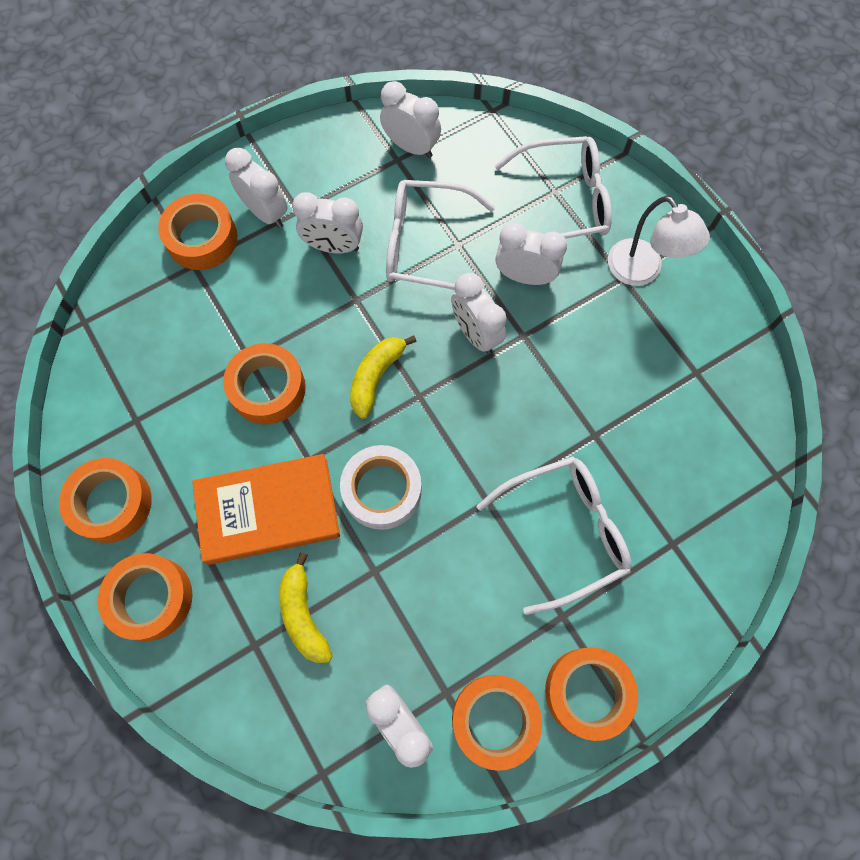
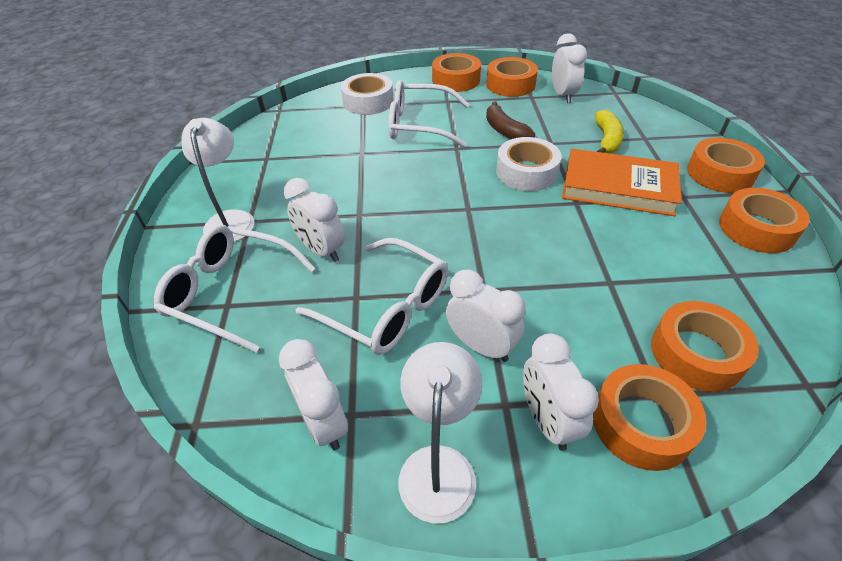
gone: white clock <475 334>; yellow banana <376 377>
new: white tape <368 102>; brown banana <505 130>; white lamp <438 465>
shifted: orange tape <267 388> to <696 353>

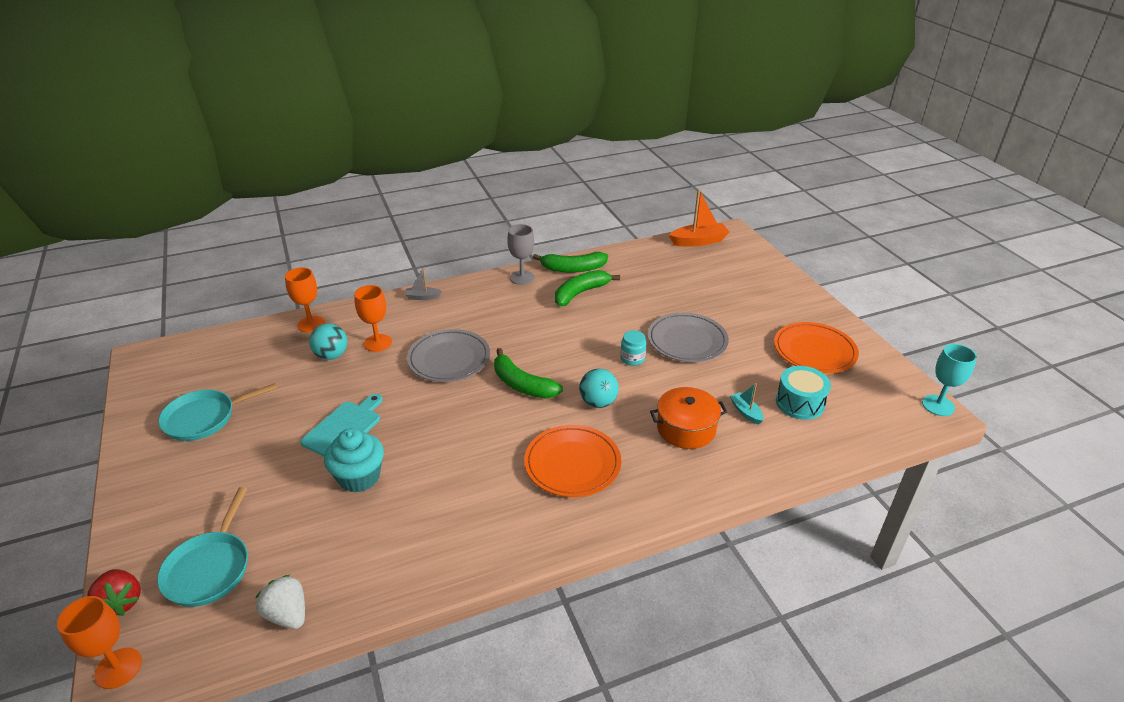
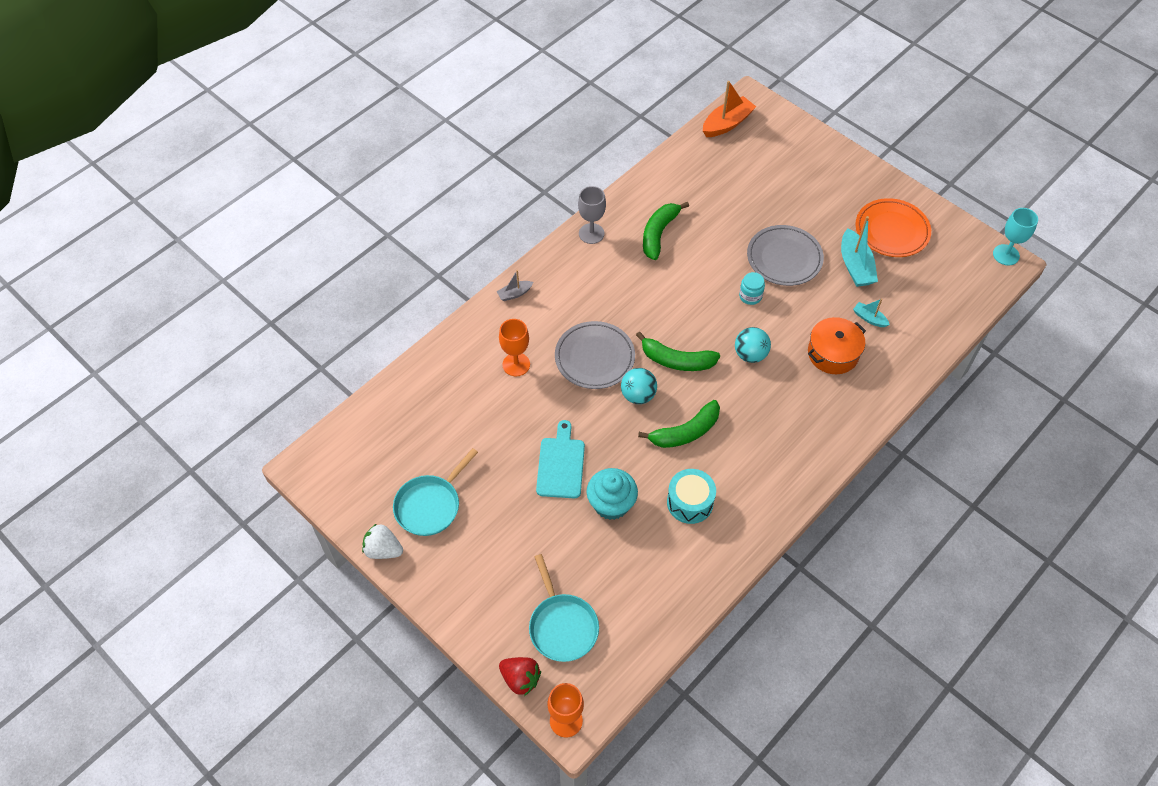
gone: orange goblet <311 324>; orange plate <572 464>
new: turquoise boat <855 266>
shifted: green banana <573 269> to <685 432>; turquoise ball <331 355> to <638 395>; turquoise drum <799 403> to <690 502>; white strawberry <287 614> to <383 550>

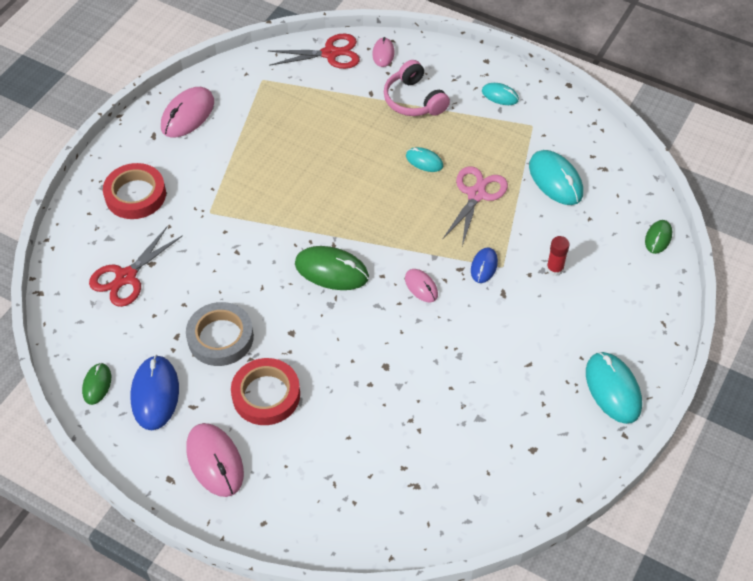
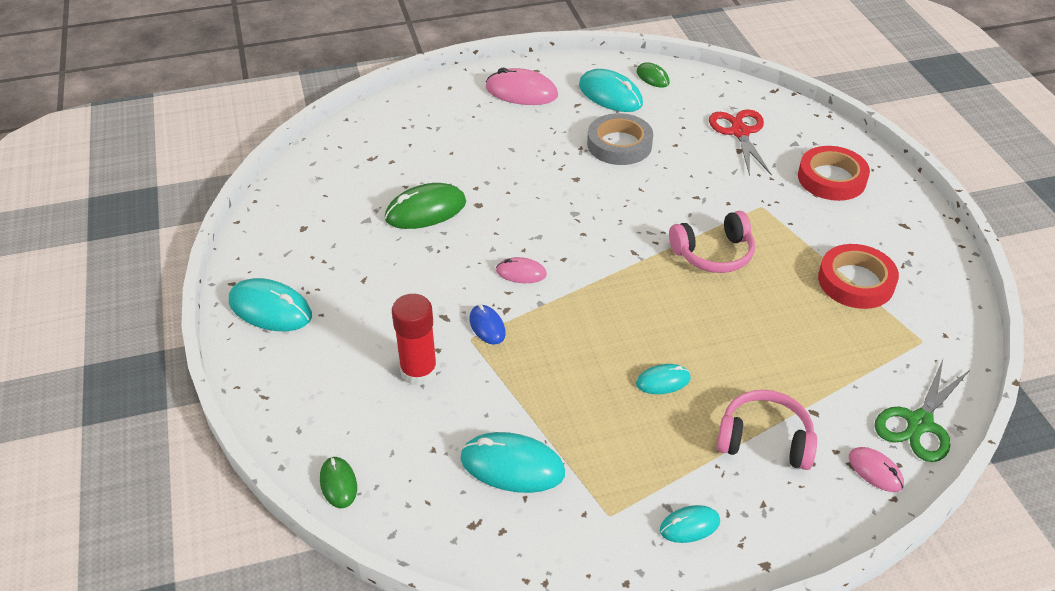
gone: pink mouse <188 115>; pink scissors <476 194>
new: pink headphones <713 254>
shifted: green mouse <331 270> to <426 210>; red tape <266 395> to <856 281>
repainted: red scissors <330 53> to green scissors <919 423>; blue mouse <155 394> to turquoise mouse <610 95>
scaled: red glue stick <554 269> = <419 371> x1.67

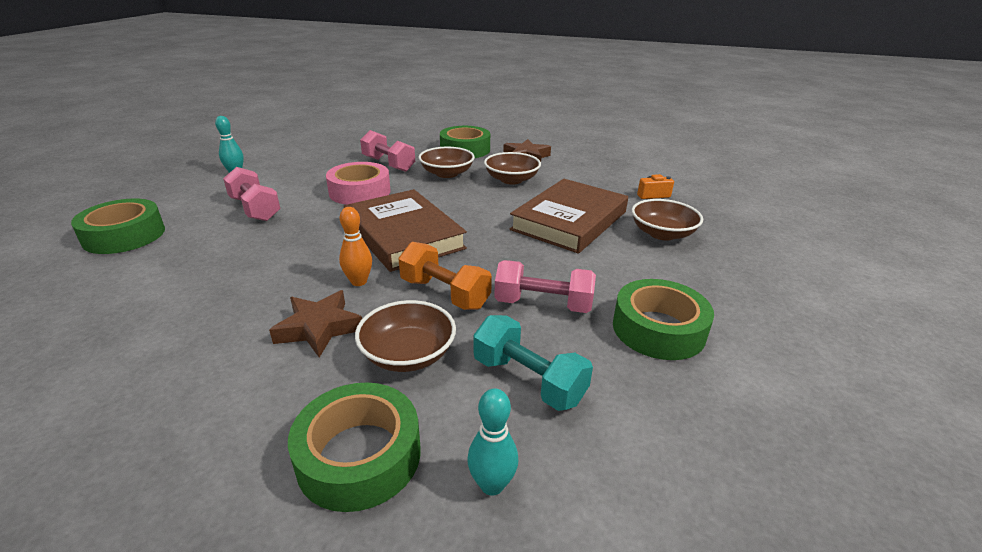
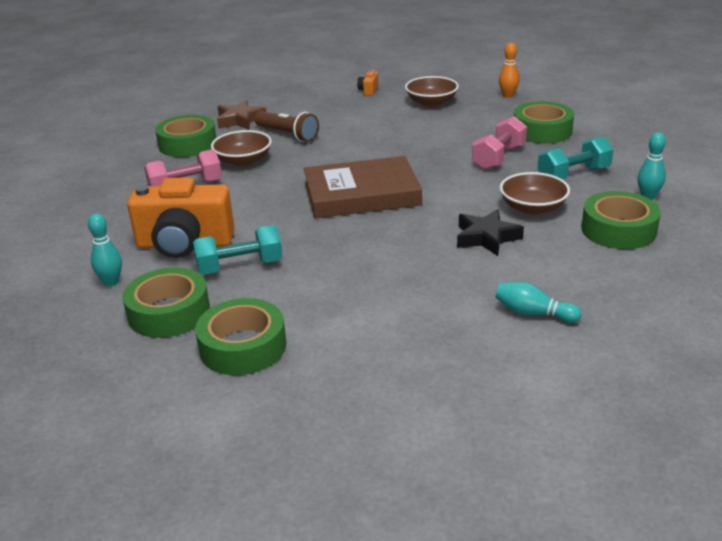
gone: pink tape <360 192>; brown book <569 220>; orange dumbbell <445 293>
new: orange camera <184 244>; green tape <169 312>; turquoise bowling pin <533 313>
shifted: orange bowling pin <359 282> to <508 95>
swapped: brown bowl <511 180> to brown flashlight <288 135>
repainted: pink dumbbell <255 209> to turquoise dumbbell <240 266>; brown star <319 328> to black star <486 237>

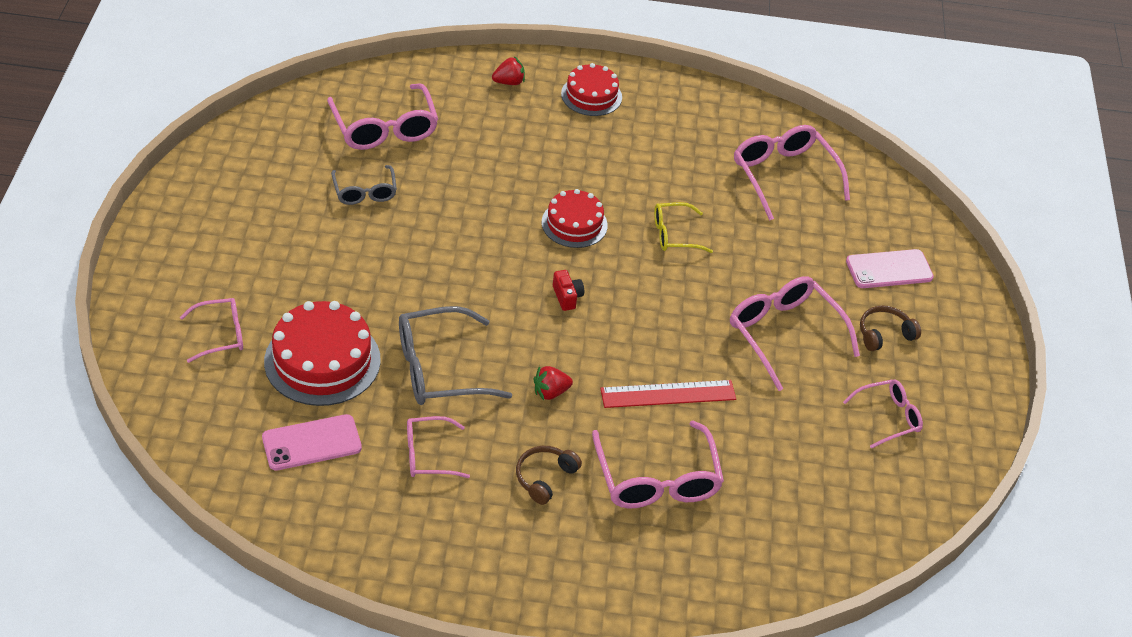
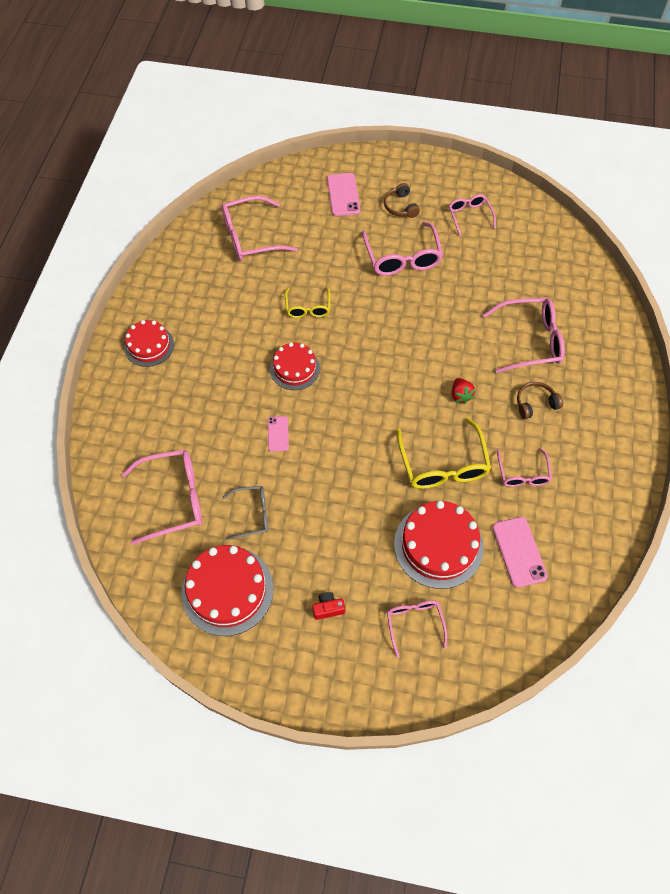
gone: red strawberry <509 82>; red ruler <668 394>
new: pink phone <278 434>; red cake <227 590>
shifted: red camera <567 297> to <328 608>
repainted: grey glasses <439 369> to yellow glasses <443 464>
rotated: pink glasses <784 334> = <402 258> 75 degrees counterclockwise; brown headphones <545 478> = <535 403> 120 degrees clockwise

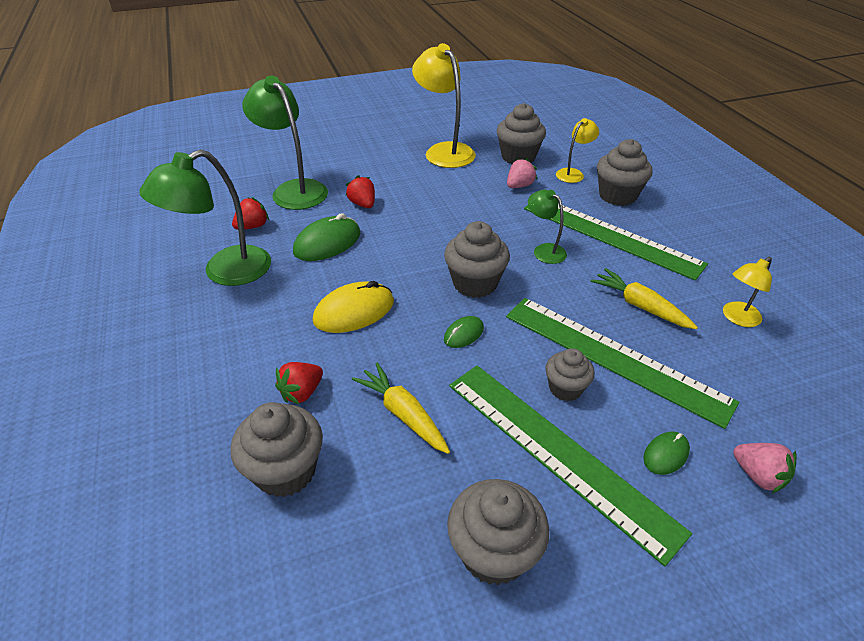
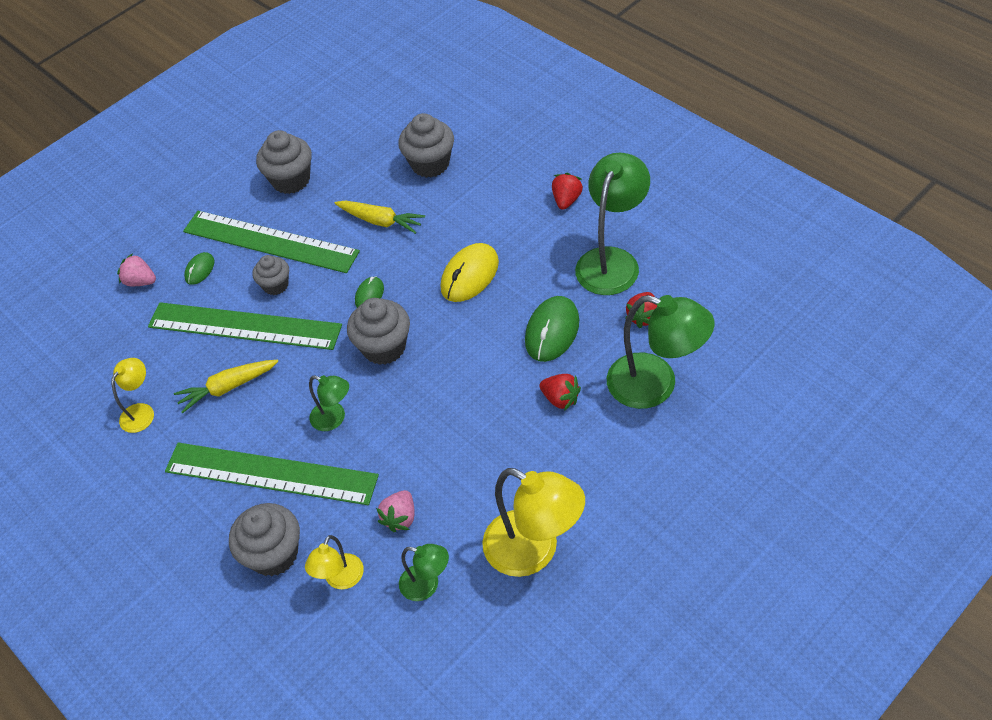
shifted: red strawberry <302 392> to <566 200>
swapped: grey cupcake <518 157> to green lamp <427 585>
rotated: yellow carrot <640 306> = <228 388> 135 degrees clockwise

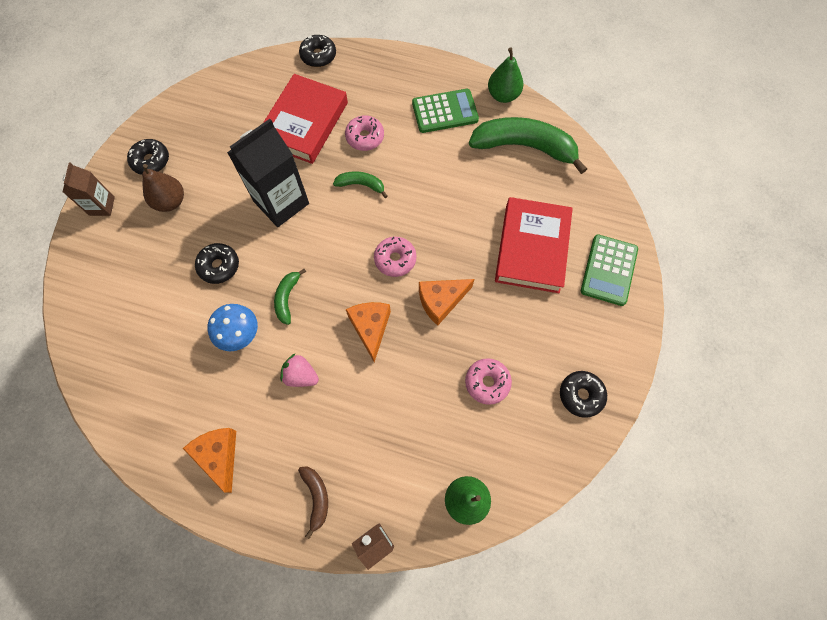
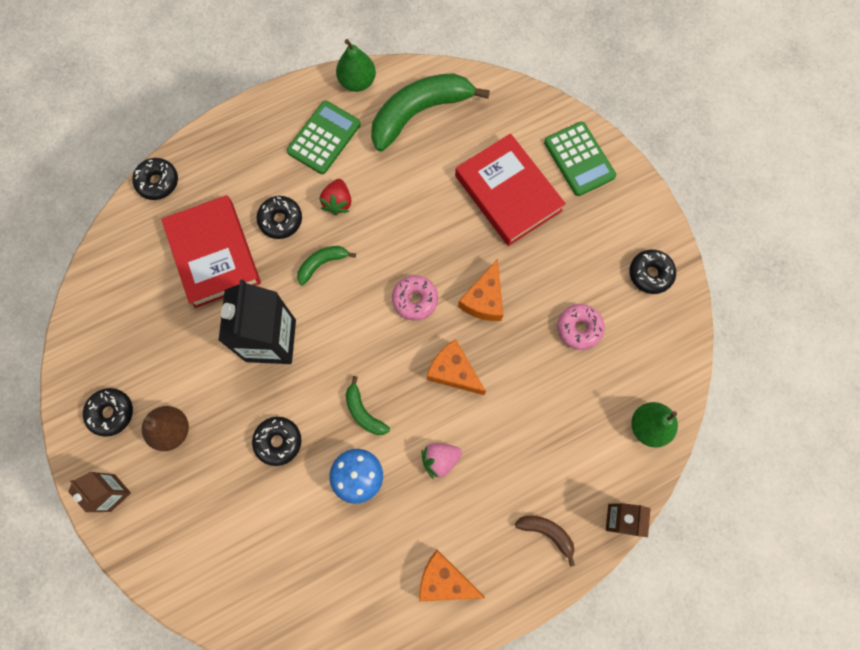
new: red strawberry <338 202>
repainted: pink donut <365 137> to black donut <280 220>

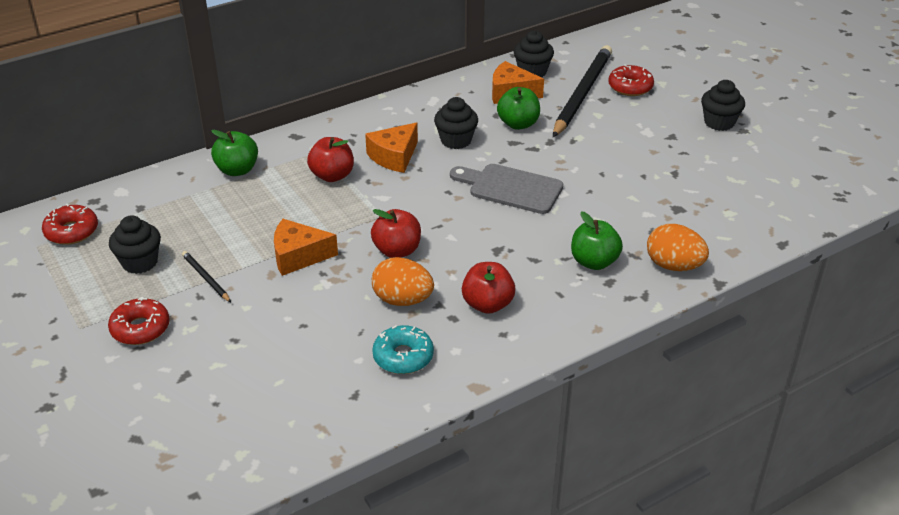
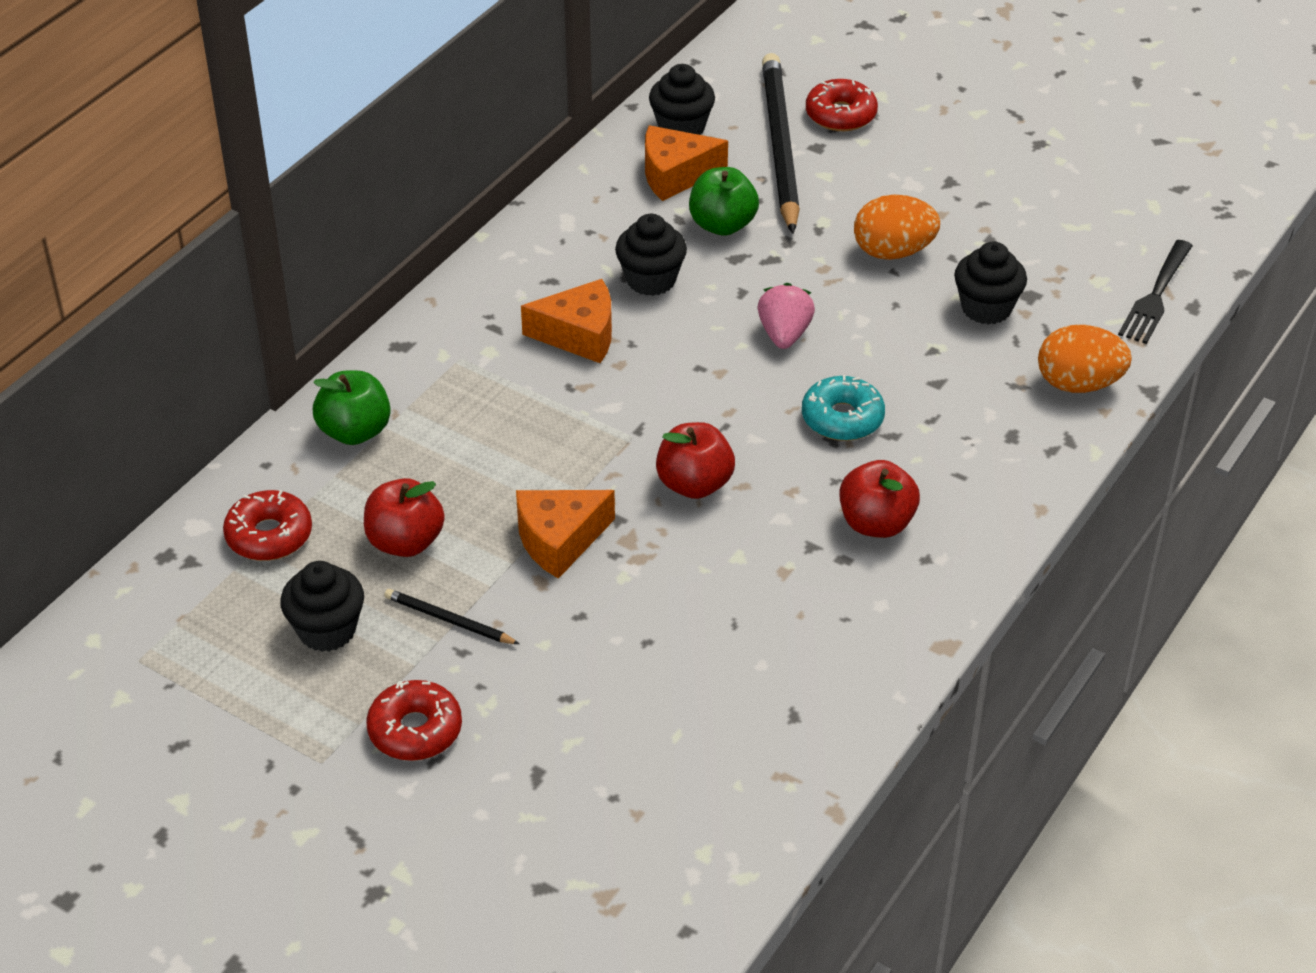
gone: green apple <594 262>
new: black fork <1156 295>
shifted: black cupcake <719 122> to <986 308>; red apple <332 176> to <405 542>; red donut <71 231> to <269 535>; orange egg <402 300> to <893 252>; turquoise donut <403 357> to <842 418>
swapped: grey cutting board <510 188> to pink strawberry <784 334>
rotated: orange cheese <394 156> = <579 335> 105 degrees counterclockwise

